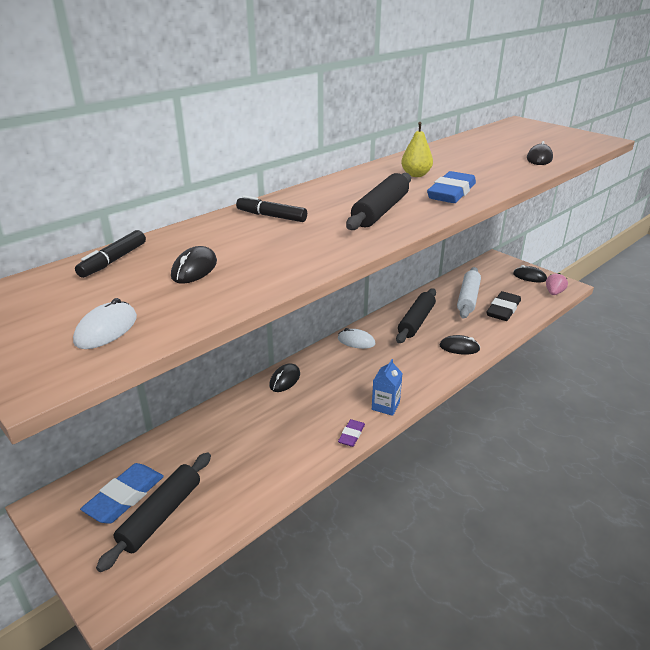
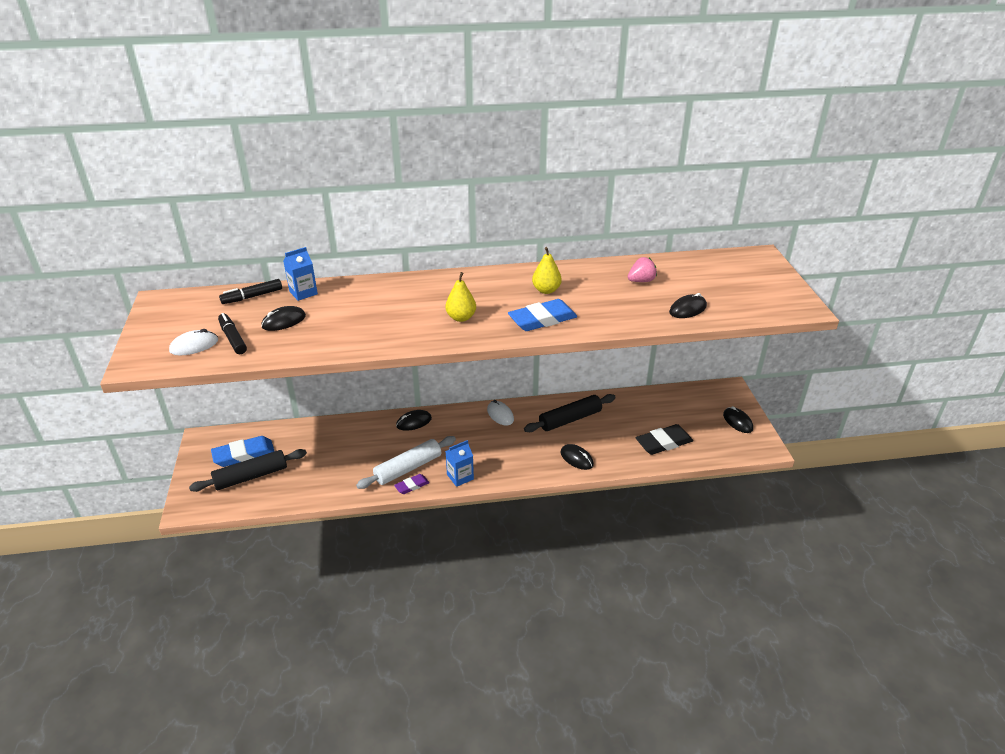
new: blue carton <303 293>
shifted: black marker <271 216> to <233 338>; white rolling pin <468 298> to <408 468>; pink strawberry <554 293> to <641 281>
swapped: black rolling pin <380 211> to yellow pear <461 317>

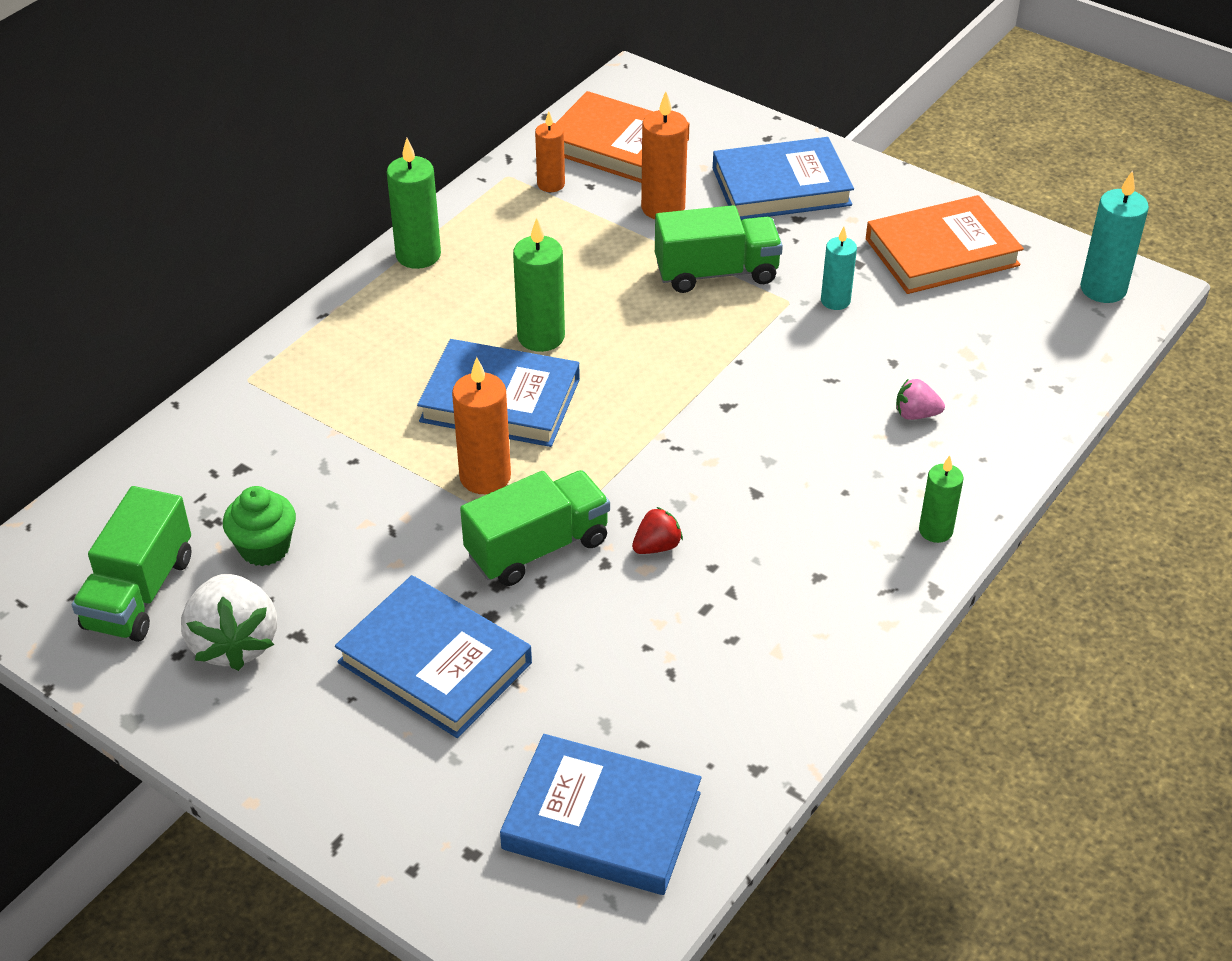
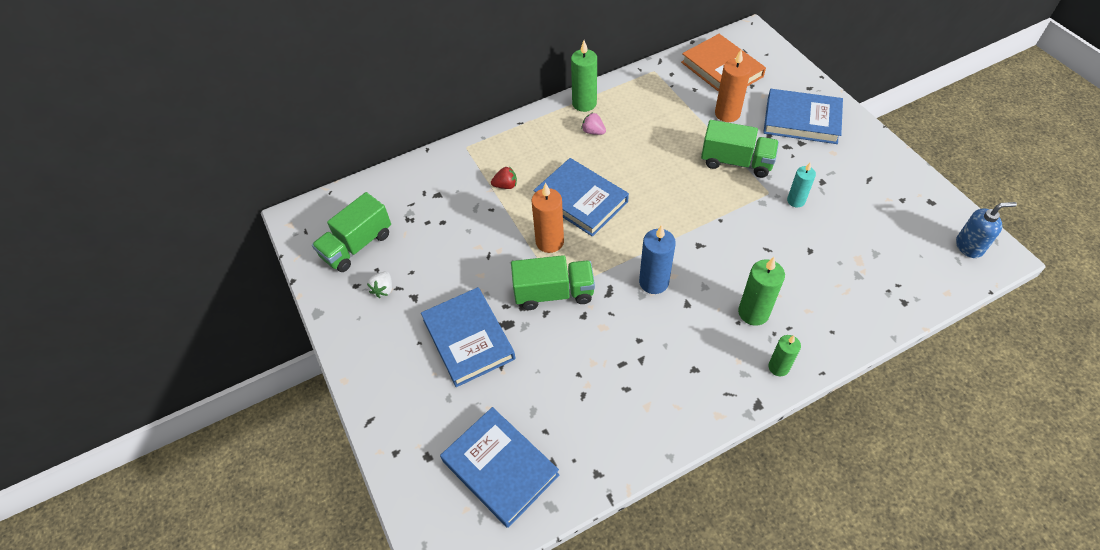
gone: orange candle <551 184>; orange book <941 252>; green cupcake <265 548>
new: blue candle <653 282>
shifted: green candle <541 337> to <753 313>; pink strawberry <916 414> to <593 131>; red strawberry <657 546> to <505 185>
swapped: turquoise candle <1103 289> to blue soap dispenser <969 246>
scaled: white strawberry <234 643> = <383 289> x0.50

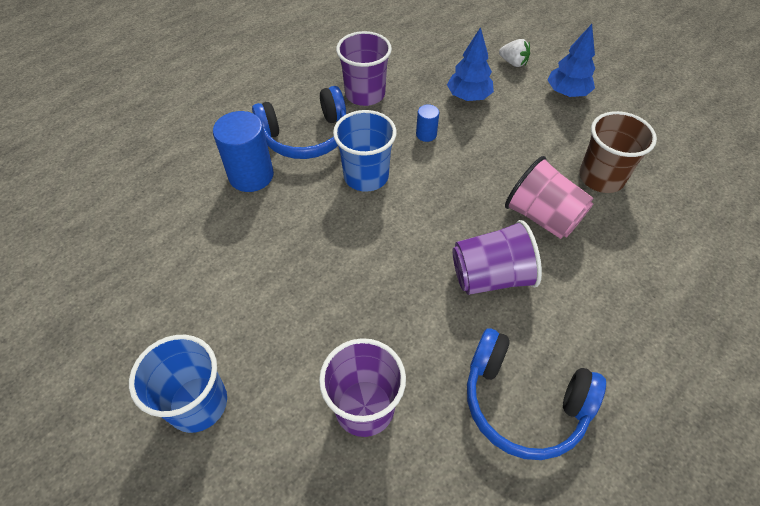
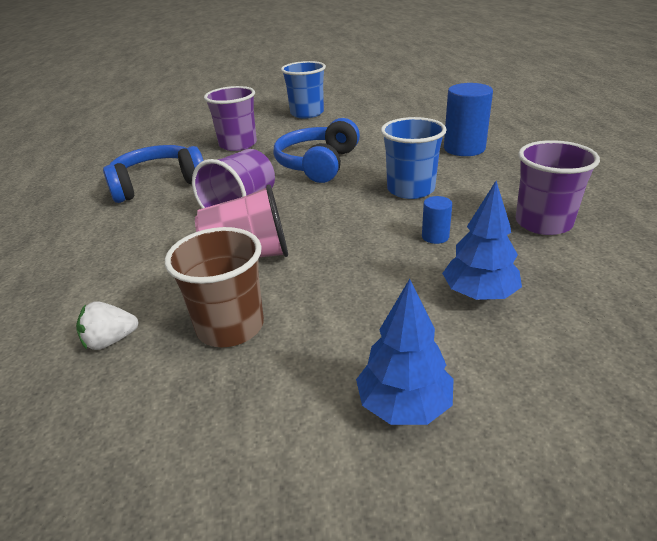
shifted: white strawberry <513 63> to <111 341>; blue headphones <306 136> to <317 164>

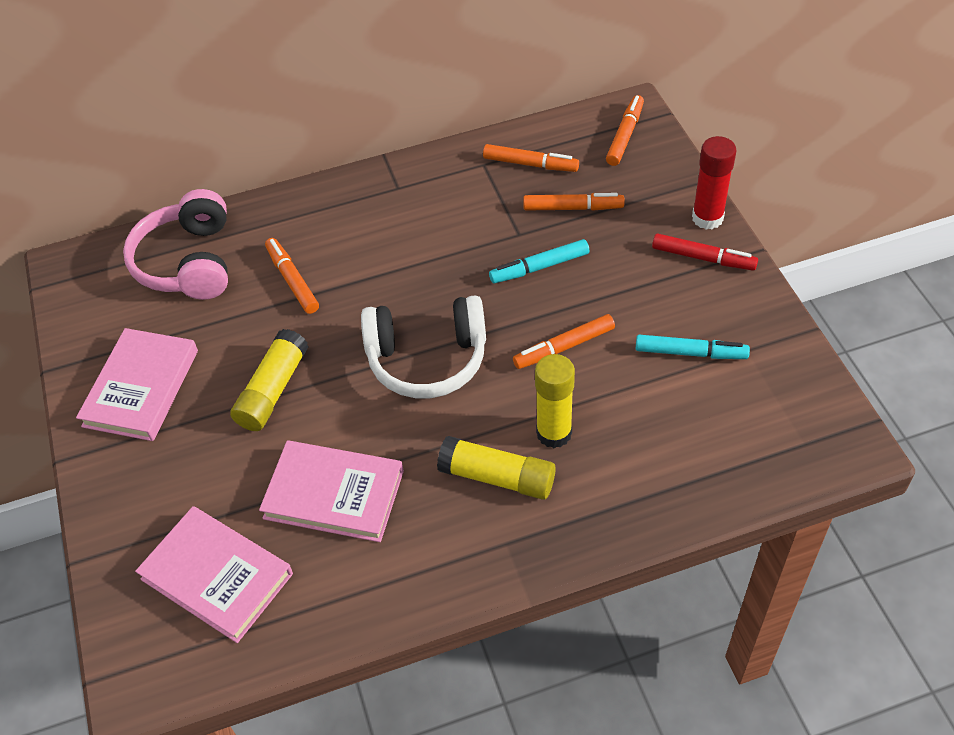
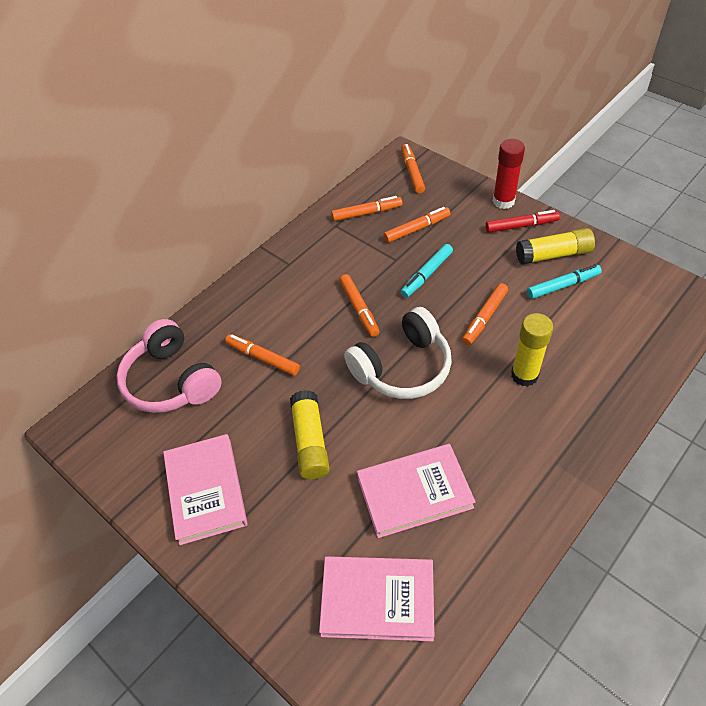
new: orange marker <359 309>
shifted: yellow glue stick <497 477> to <553 254>

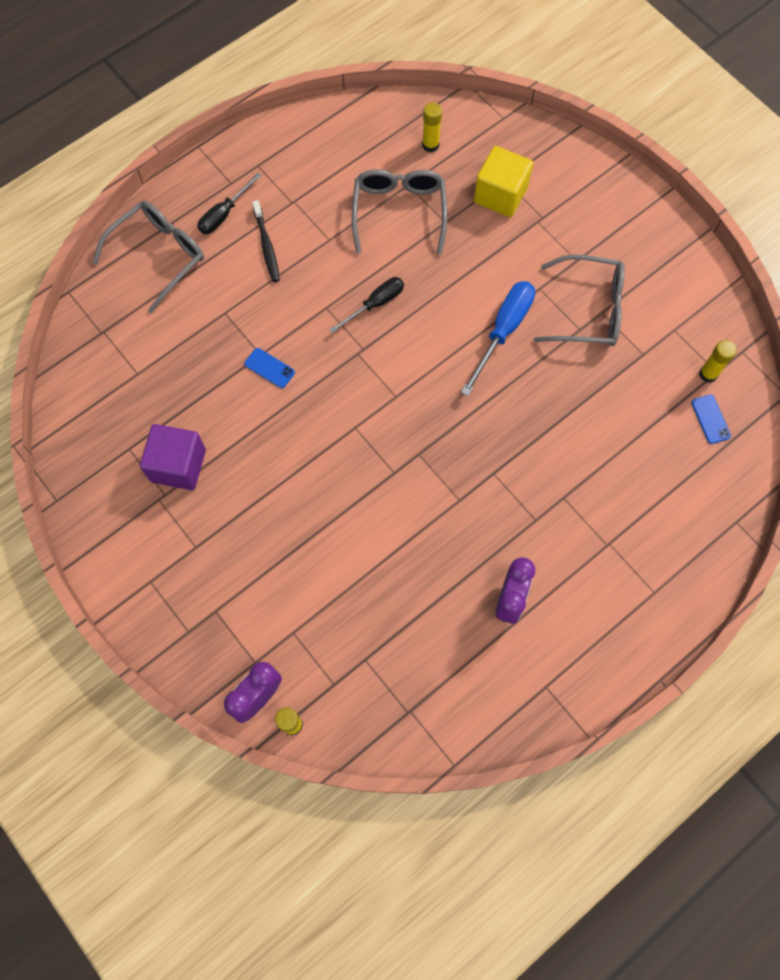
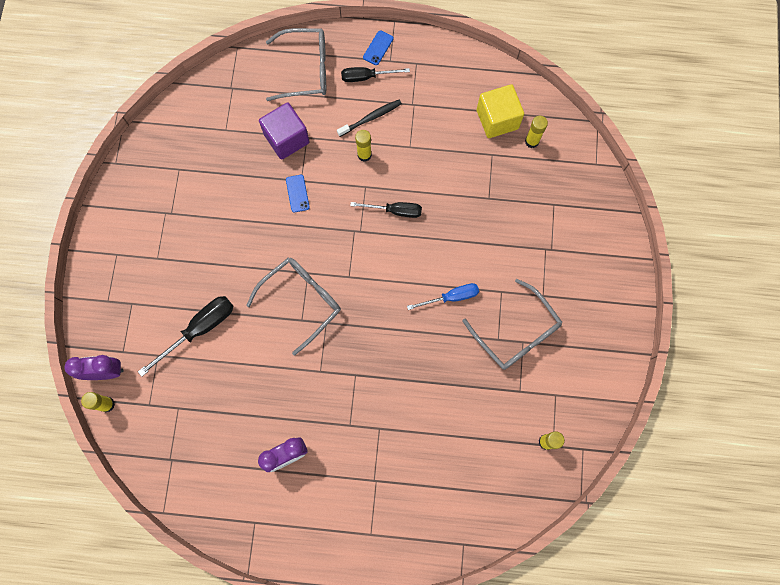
new: yellow glue stick <364 155>; black screwdriver <199 329>
shifted: yellow cube <500 195> to <497 119>; grey glasses <399 212> to <301 301>; blue phone <710 419> to <378 48>; purple cube <178 465> to <286 139>
rotated: black toothbrush <266 245> = <370 118> 150 degrees counterclockwise
scaled: blue screwdriver <503 331> = <451 297> x0.66

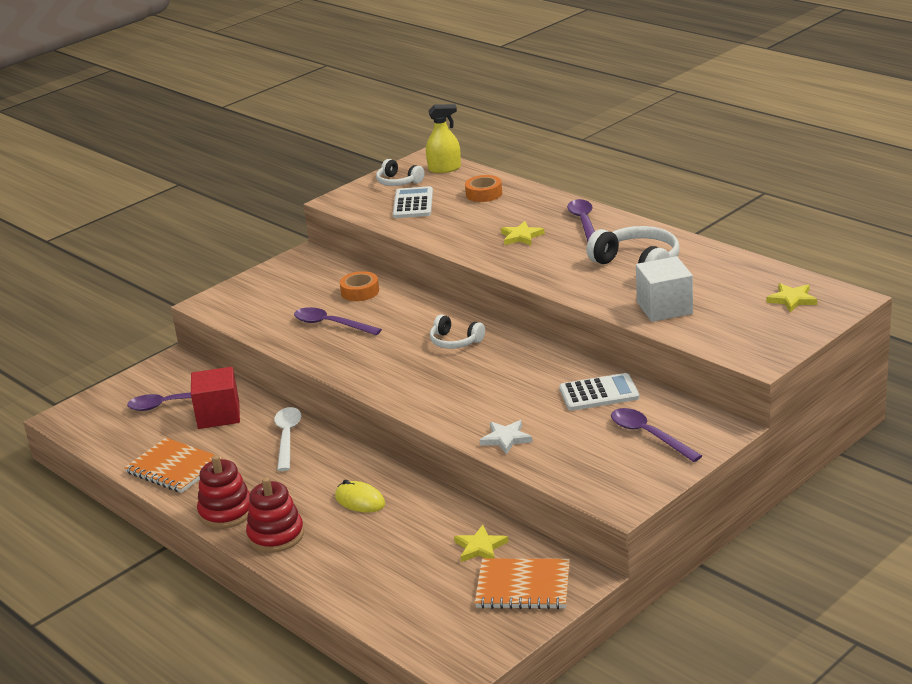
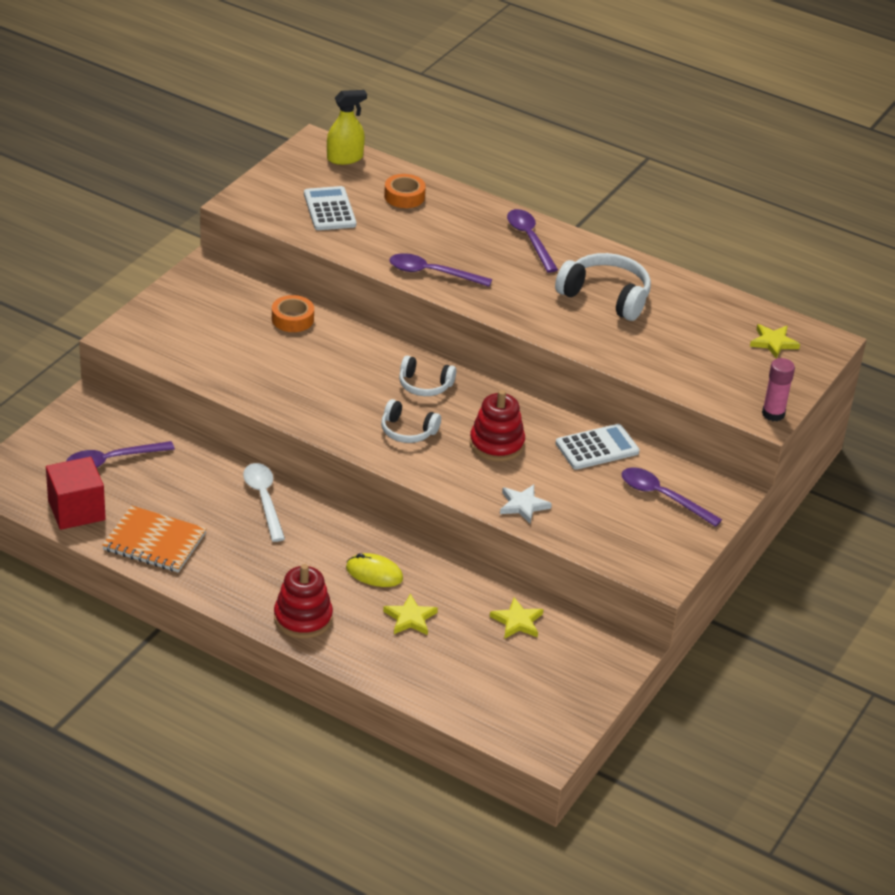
gone: white cube <664 308>; orange notebook <523 587>
new: pink glue stick <773 414>
shifted: white headphones <398 182> to <407 431>; yellow star <521 236> to <410 618>; purple spoon <331 324> to <432 273>; red cube <218 415> to <76 510>; red stacking toy <226 512> to <496 444>

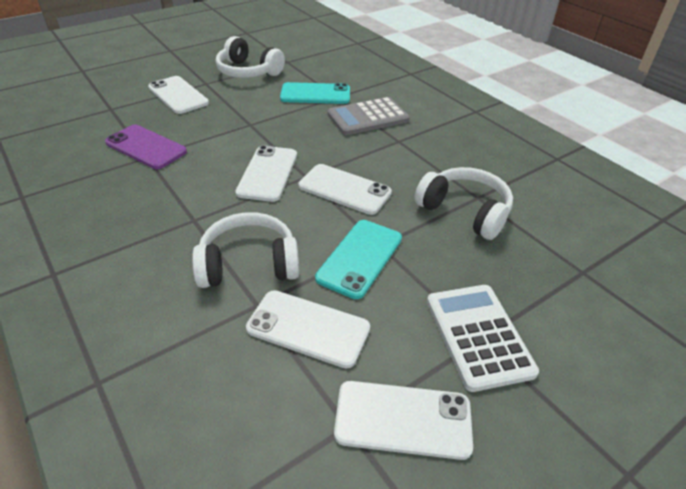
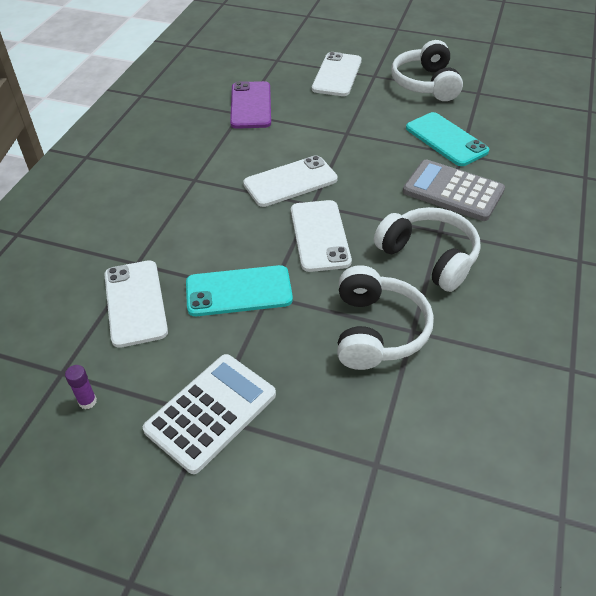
shifted: white headphones <249 264> to <429 257>
swapped: white phone <403 419> to purple glue stick <87 401>

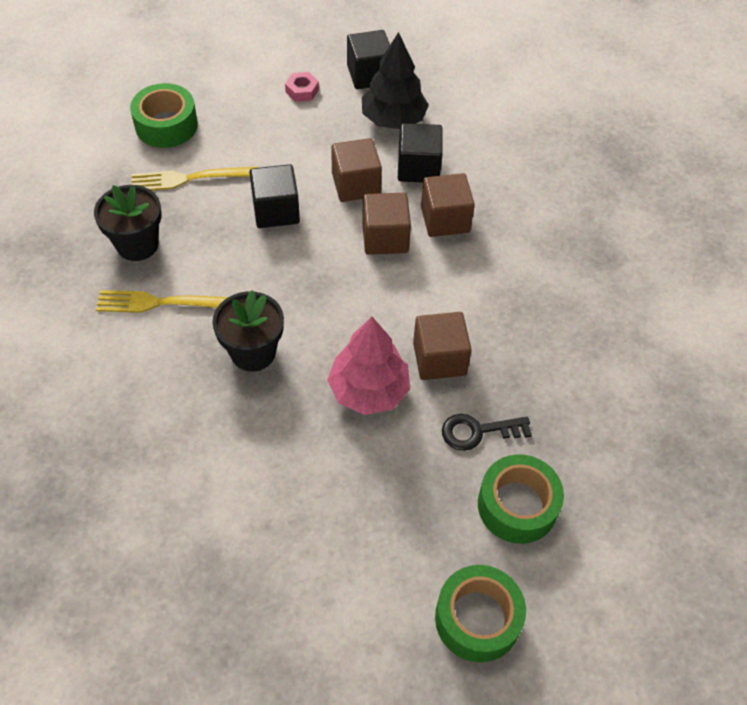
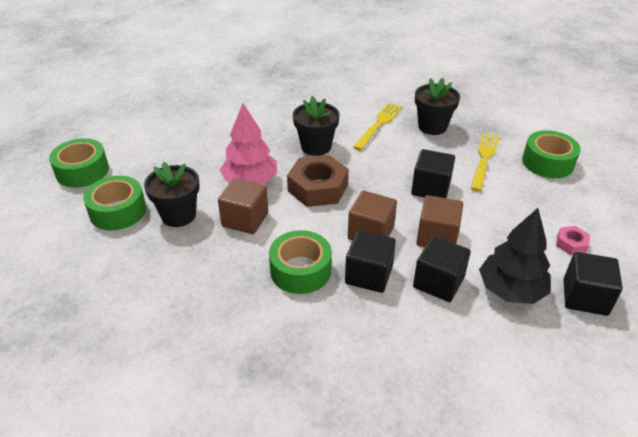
new: brown nut <318 188>; green tape <300 270>
swapped: black key <478 431> to black flower pot <178 215>
repainted: brown cube <445 219> to black cube <369 275>

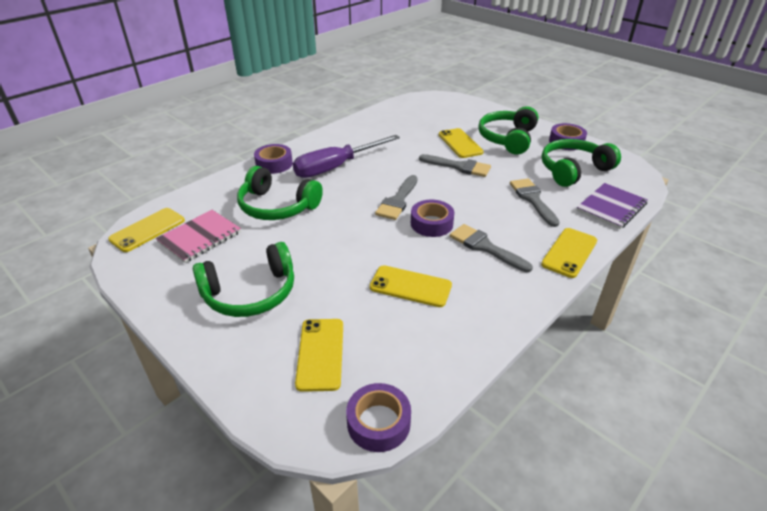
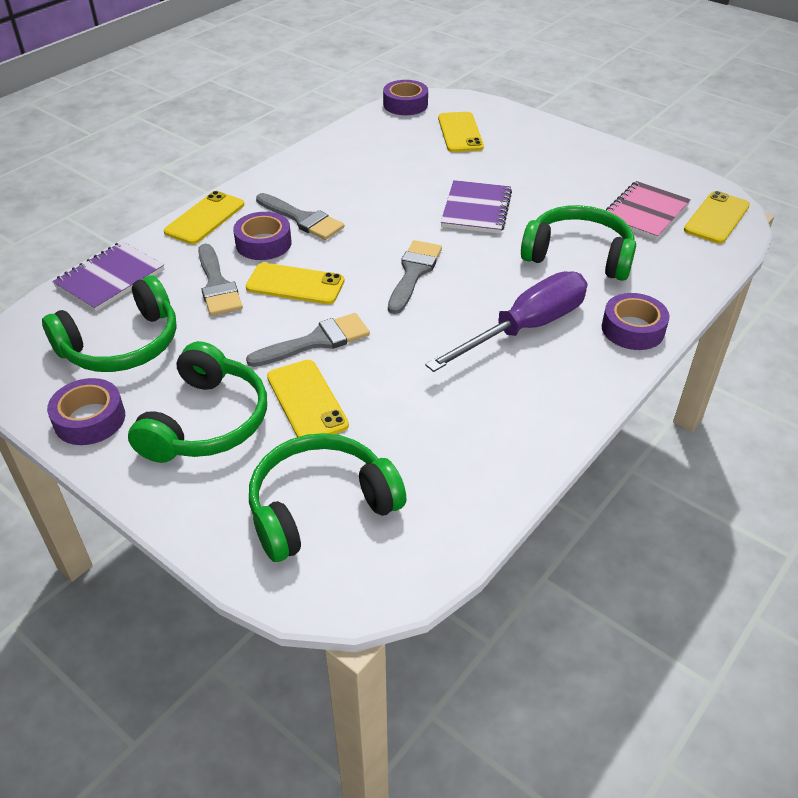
new: purple notebook <476 209>
shifted: purple tape <431 223> to <263 243>; green headphones <250 293> to <320 506>; yellow phone <410 286> to <295 284>
rotated: grey brush <459 167> = <317 341> 135 degrees clockwise

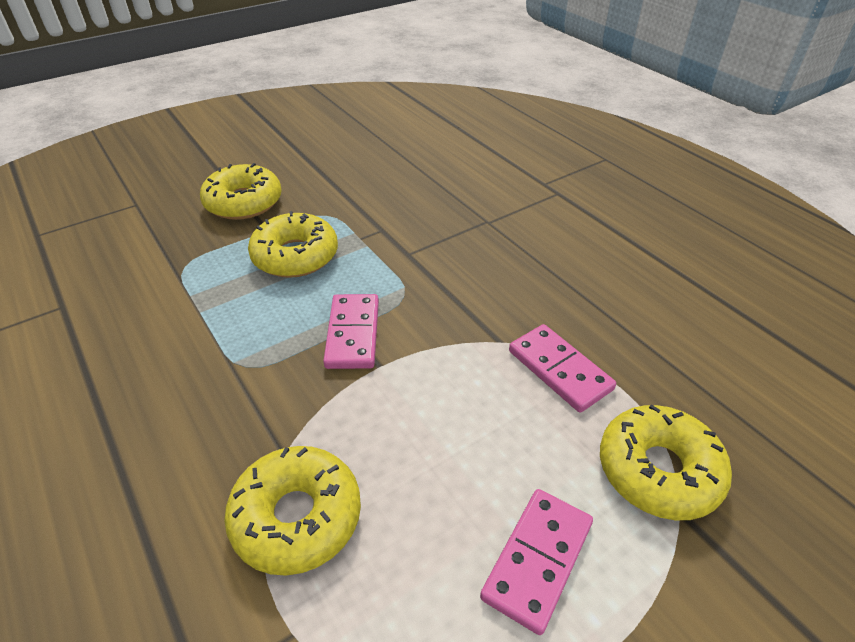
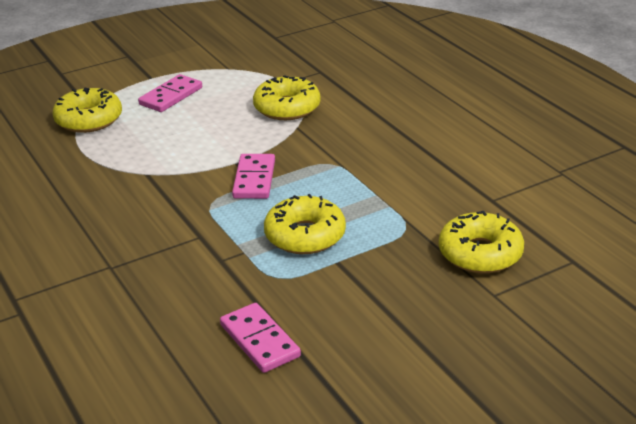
shifted: yellow donut <243 202> to <480 253>; pink domino <559 370> to <260 340>

